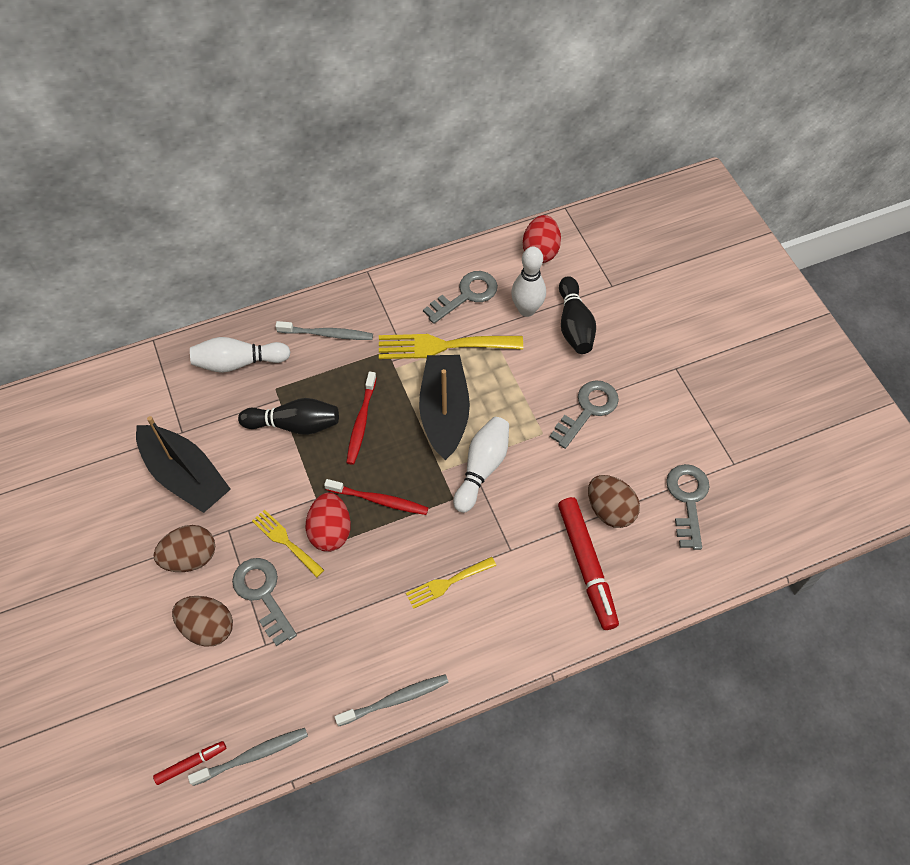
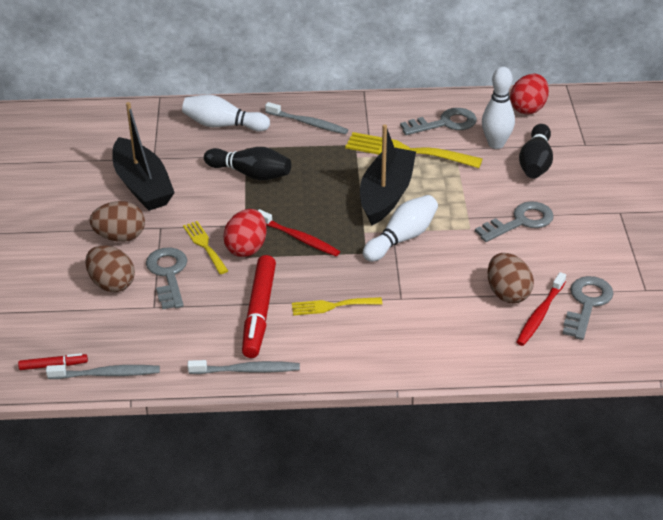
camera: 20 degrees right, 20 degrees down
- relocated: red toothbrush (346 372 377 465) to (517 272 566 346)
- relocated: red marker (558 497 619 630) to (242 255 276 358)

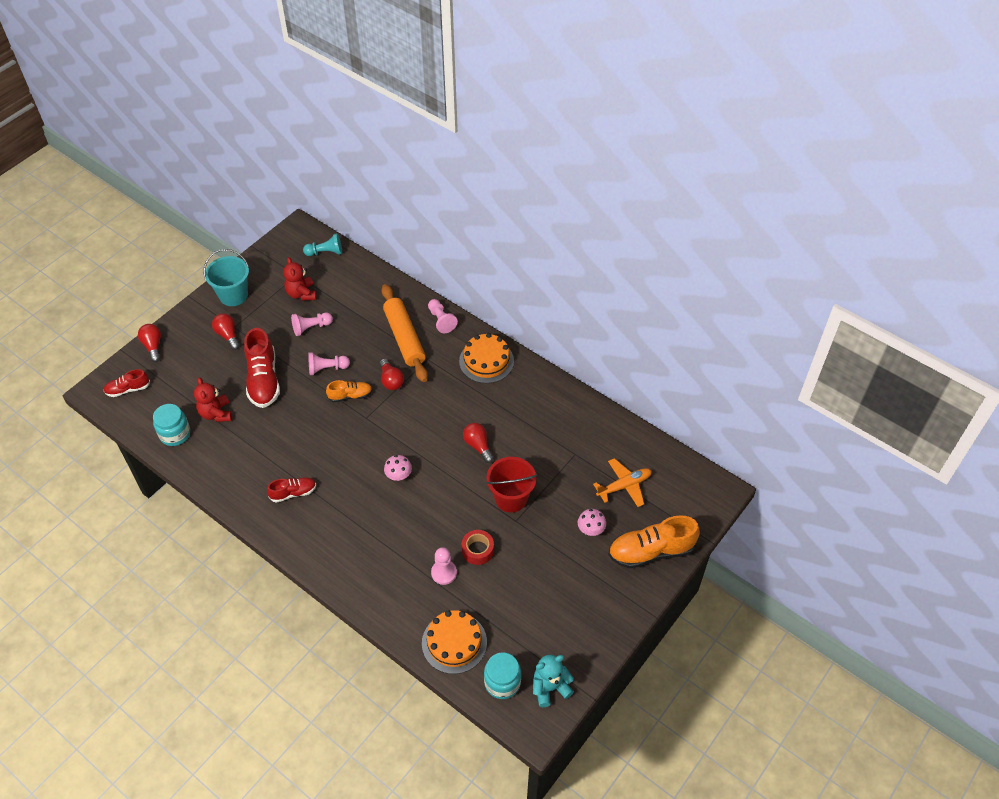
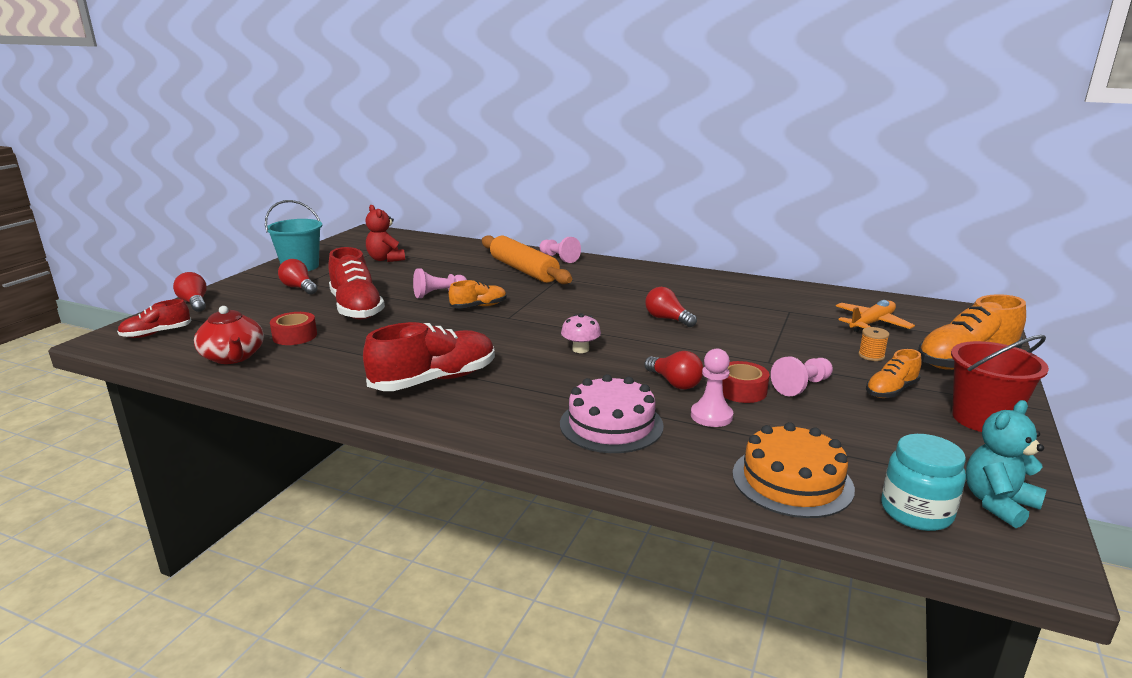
camera: 15 degrees left, 30 degrees down
- missing: turquoise pawn (303 233 342 256)
- missing: orange cake (459 333 514 383)
- appeared: pink cake (560 374 664 453)
- appeared: orange shoe (866 349 922 398)
- relocated: pink pawn (291 312 333 336) to (771 356 833 396)
- relocated: red light bulb (380 359 404 390) to (644 351 704 389)
- relocated: red bucket (486 457 537 513) to (951 335 1049 432)
- exchanged: turquoise jar (153 404 190 446) to red teapot (194 306 264 364)
- exchanged: red teddy bear (194 377 232 422) to red tape (270 312 317 345)
- exchanged: pink mushroom (578 509 606 536) to orange spool (858 327 890 361)
- size: red shoe (267 477 316 503) = (363 322 495 391) x1.82

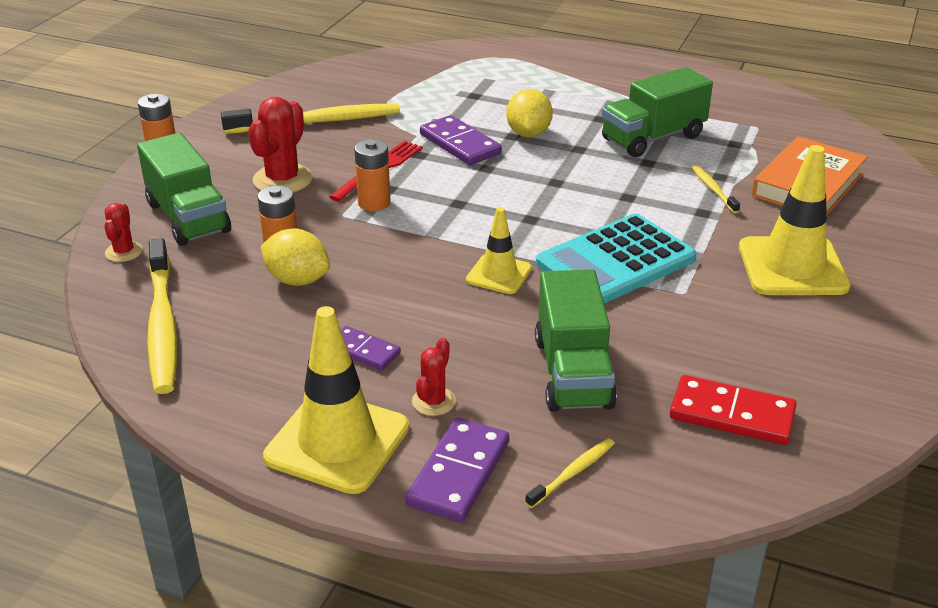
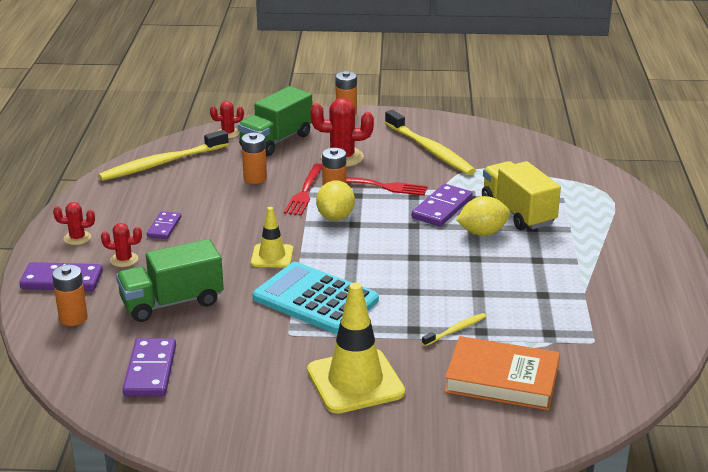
camera: 70 degrees right, 5 degrees down
- missing: green truck (602 67 713 157)
- appeared: red fork (284 163 322 216)
- appeared: yellow truck (482 161 561 230)
- relocated: yellow lemon (261 228 330 286) to (316 180 355 221)
- exchanged: yellow traffic cone (263 306 409 494) to red cactus (53 202 95 245)
- exchanged: yellow toothbrush (525 438 615 508) to orange battery (52 265 88 326)
- colour: red domino (670 375 797 445) to purple domino (122 338 176 396)

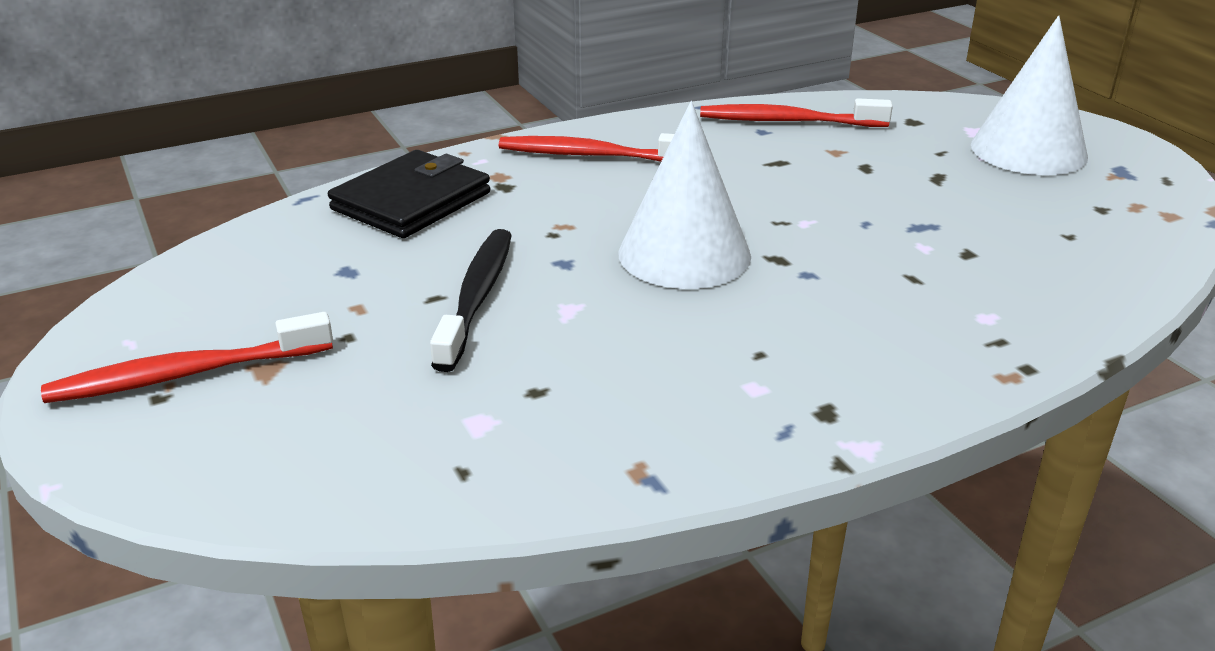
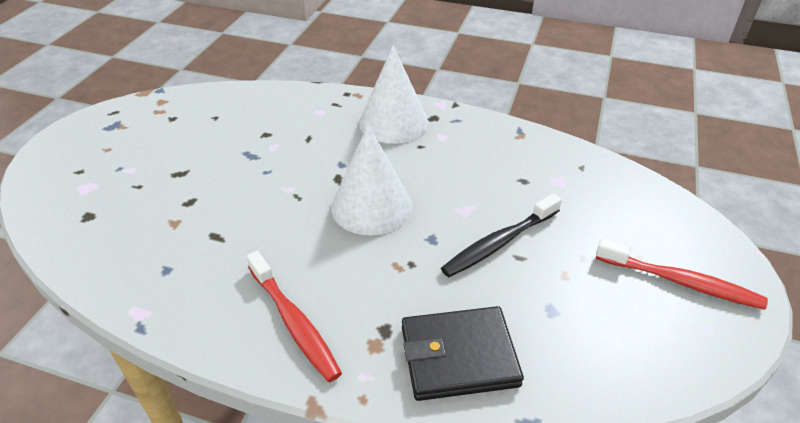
camera: 135 degrees left, 10 degrees up
- missing: red toothbrush (700 98 893 127)
- relocated: white cone (971 16 1088 175) to (359 45 428 144)

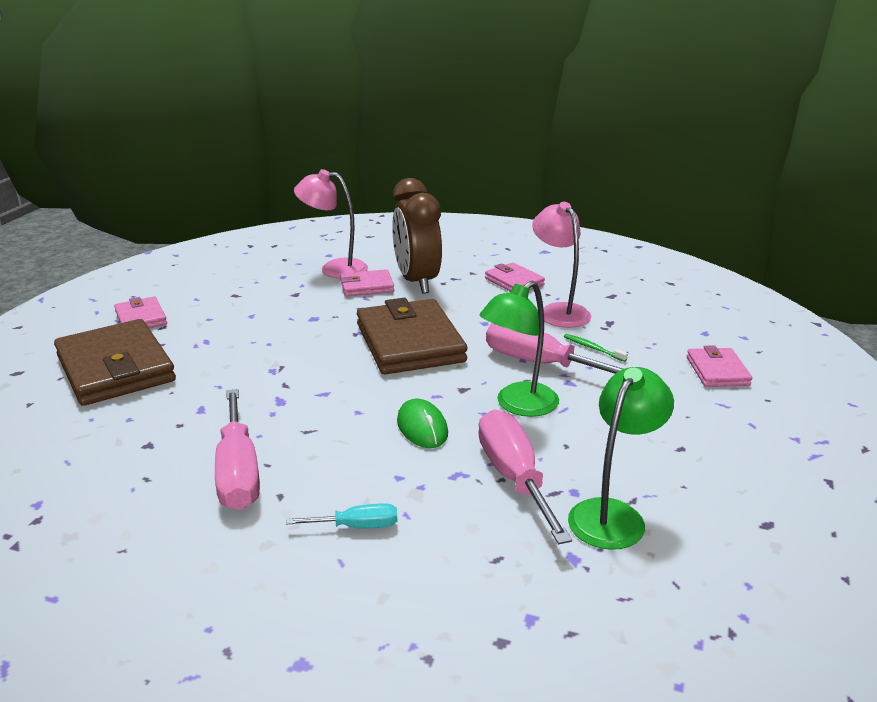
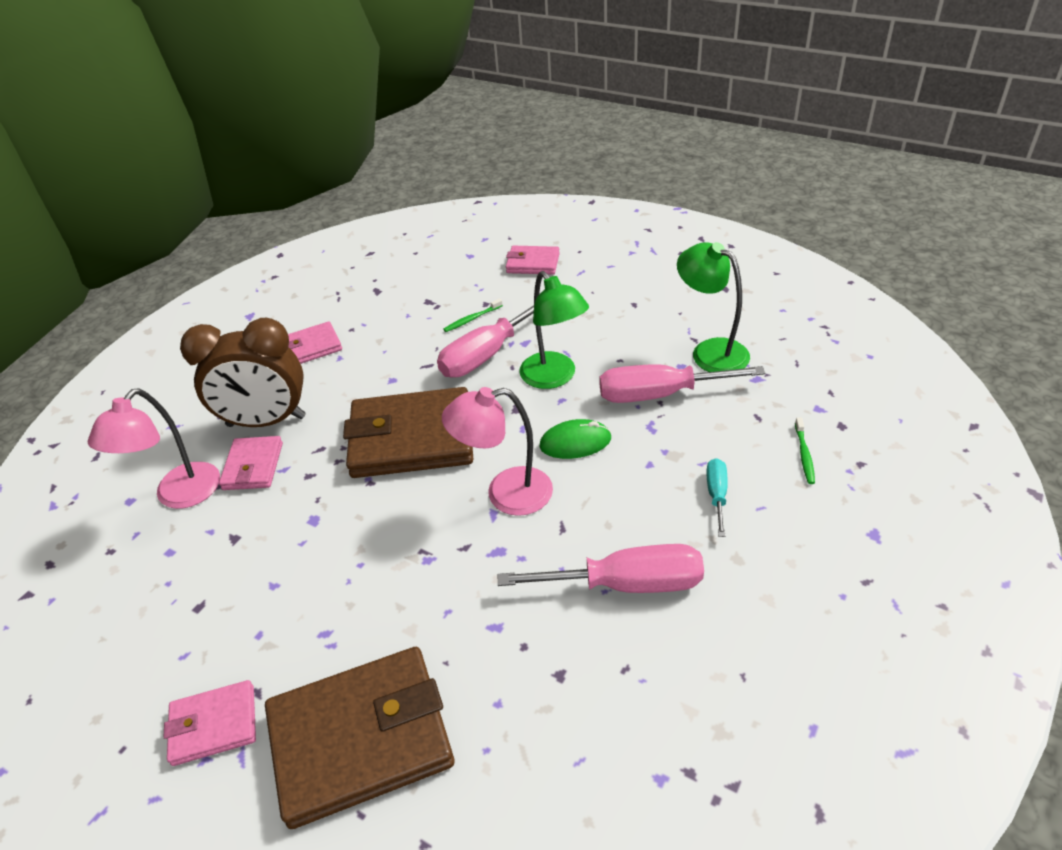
camera: 75 degrees left, 15 degrees up
- appeared: green toothbrush (795 418 815 484)
- relocated: pink lamp (532 202 592 328) to (442 387 553 516)

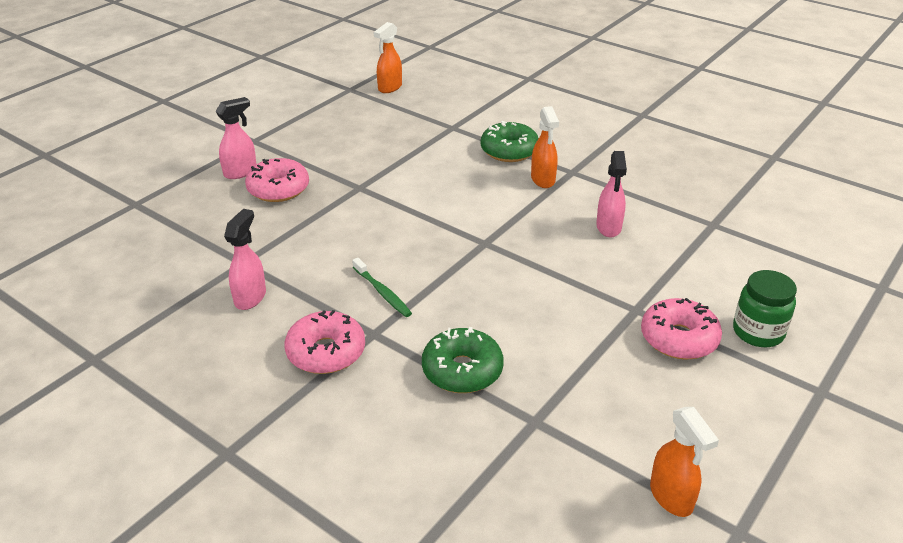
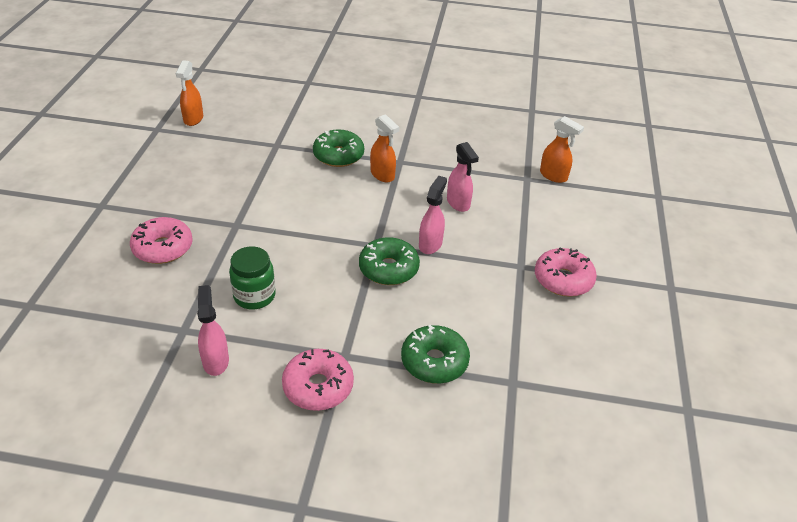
camera: 30 degrees left, 5 degrees up
- missing: green toothbrush (352 258 412 317)
- appeared: green donut (359 237 420 285)
- relocated: pink spray bottle (216 97 256 179) to (419 176 447 254)
- relocated: orange spray bottle (650 407 719 517) to (540 116 584 183)
- relocated: green jar (733 270 797 347) to (229 246 276 309)

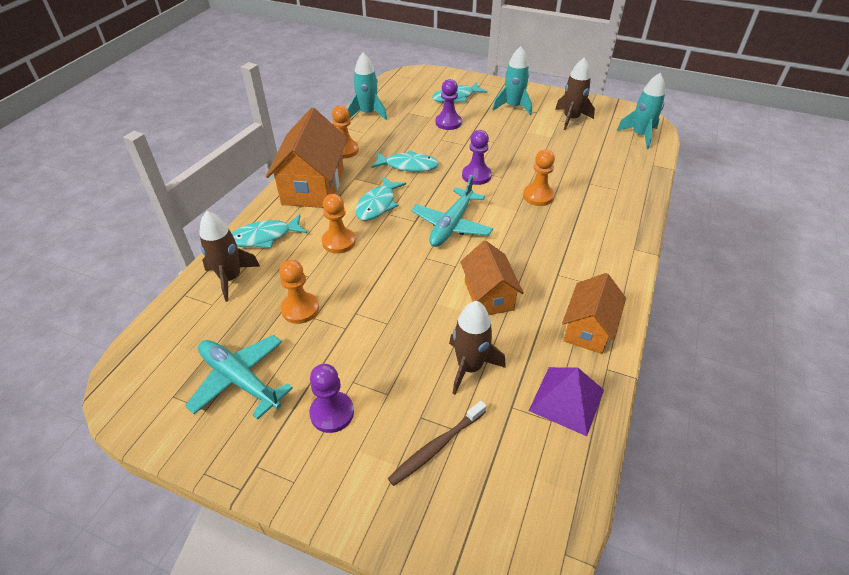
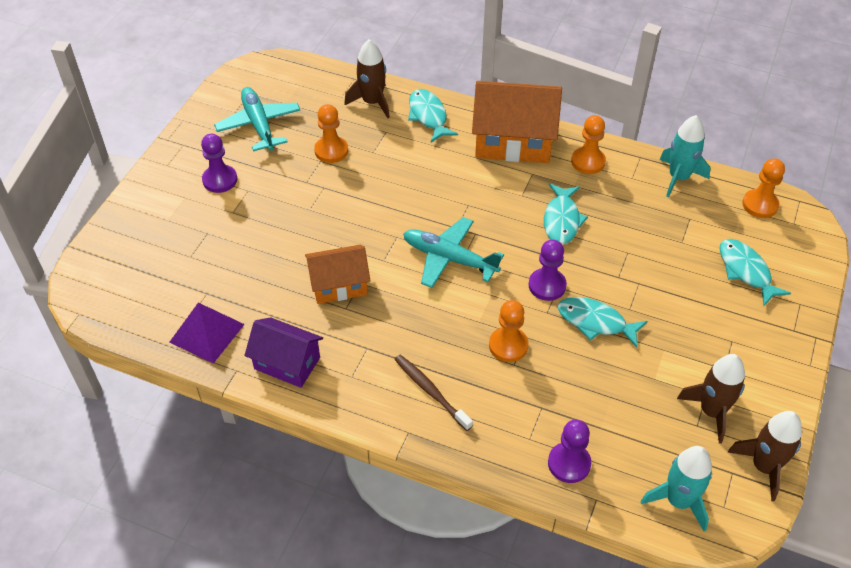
camera: 90 degrees right, 5 degrees up
- missing: turquoise rocket (492 46 532 115)
- relocated: orange pawn (322 194 356 254) to (742 158 785 218)
- relocated: turquoise fish (355 176 406 221) to (558 297 648 348)
- relocated: brown toothbrush (388 401 486 486) to (394 355 473 431)
- relocated: purple pawn (436 79 462 130) to (548 419 591 483)
- relocated: brown rocket (449 301 506 395) to (728 411 802 501)
- colour: orange house (562 273 626 354) to purple house (244 317 323 388)
- spun: turquoise plane (185 335 293 419) = (214 87 300 151) 60 degrees counterclockwise

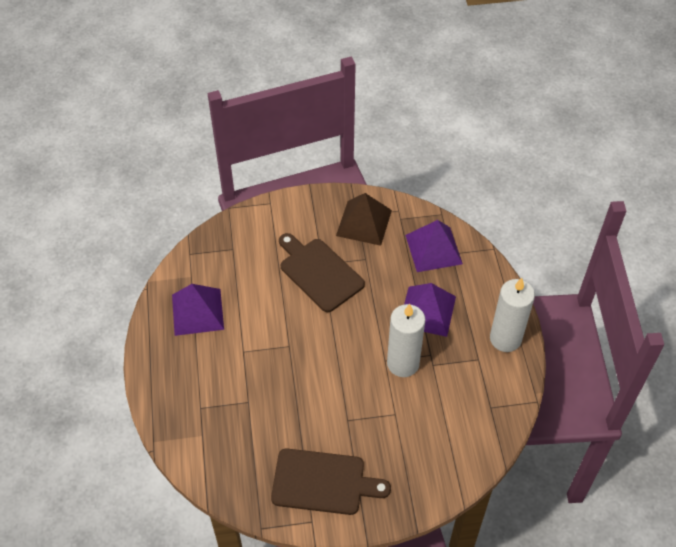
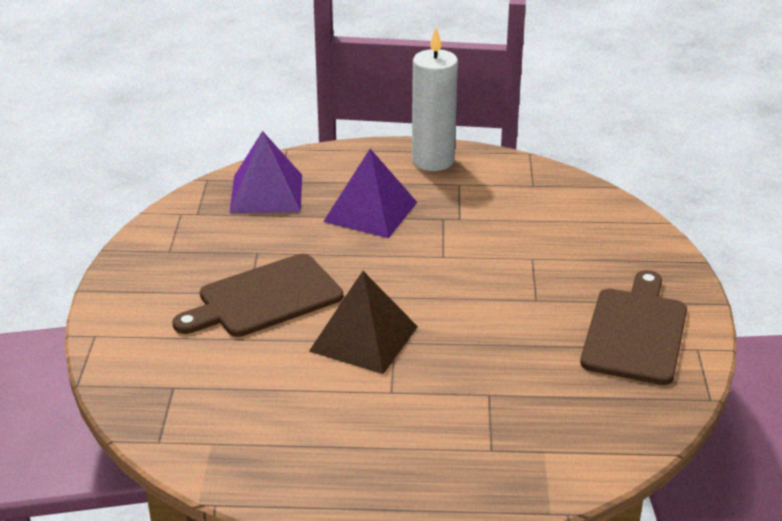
camera: 80 degrees left, 20 degrees down
- missing: purple pyramid (172 284 224 336)
- missing: white candle (387 304 425 377)
- relocated: brown pyramid (336 193 392 246) to (309 271 418 374)

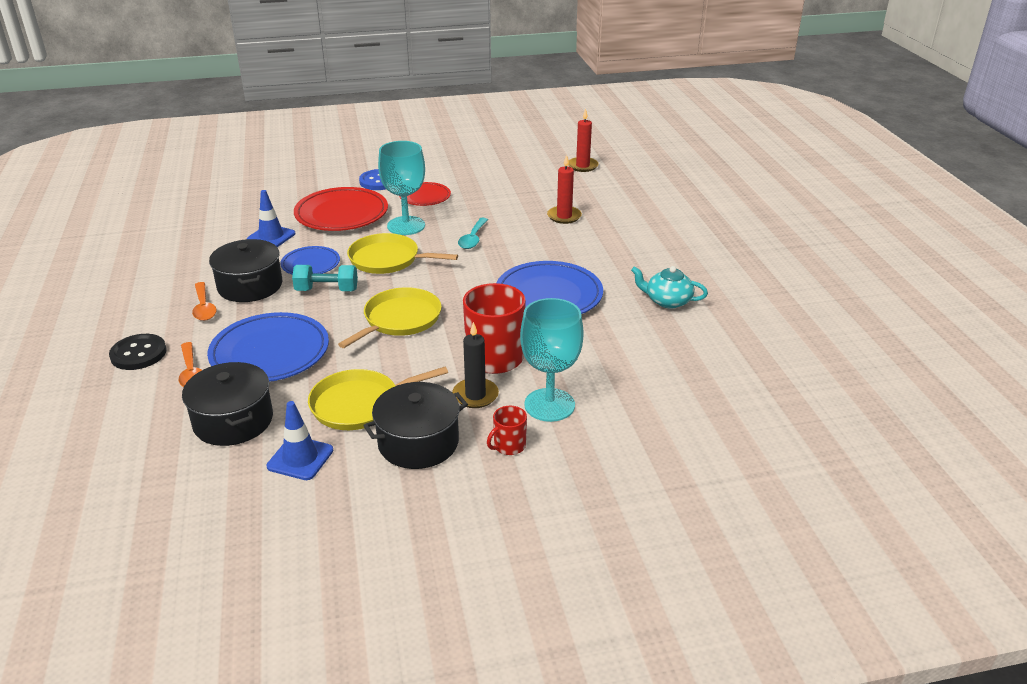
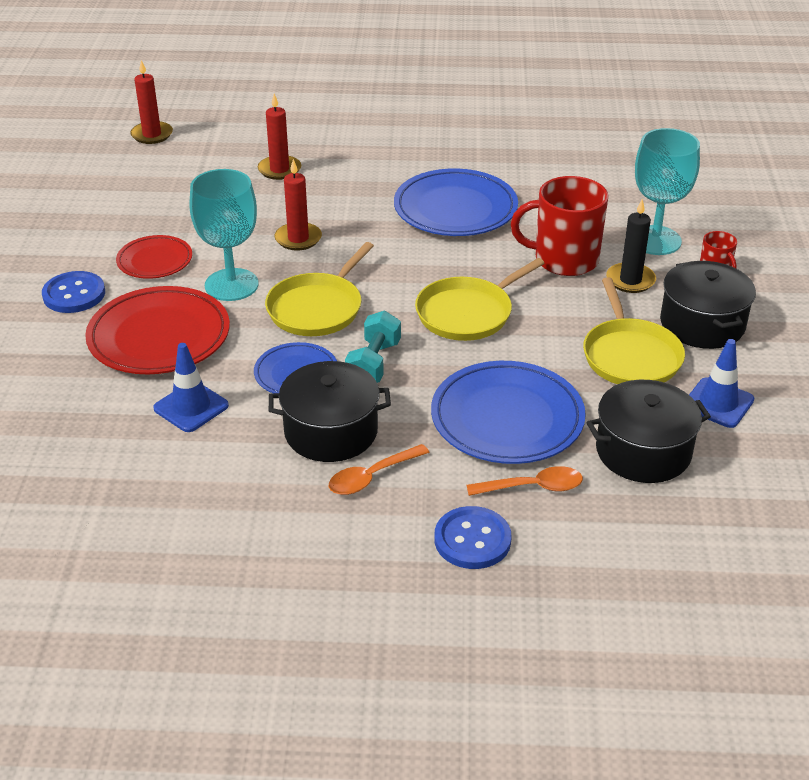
camera: 75 degrees left, 5 degrees up
- missing: turquoise teapot (631 266 708 308)
- exchanged: turquoise spoon (458 218 488 249) to red candle (275 159 322 251)
- colour: black button (109 334 167 370) to blue button (435 506 512 569)
- spun: orange spoon (192 282 217 321) = (329 444 430 495) 150 degrees clockwise
- spun: yellow pan (338 287 442 348) = (415 258 545 341) 90 degrees counterclockwise

